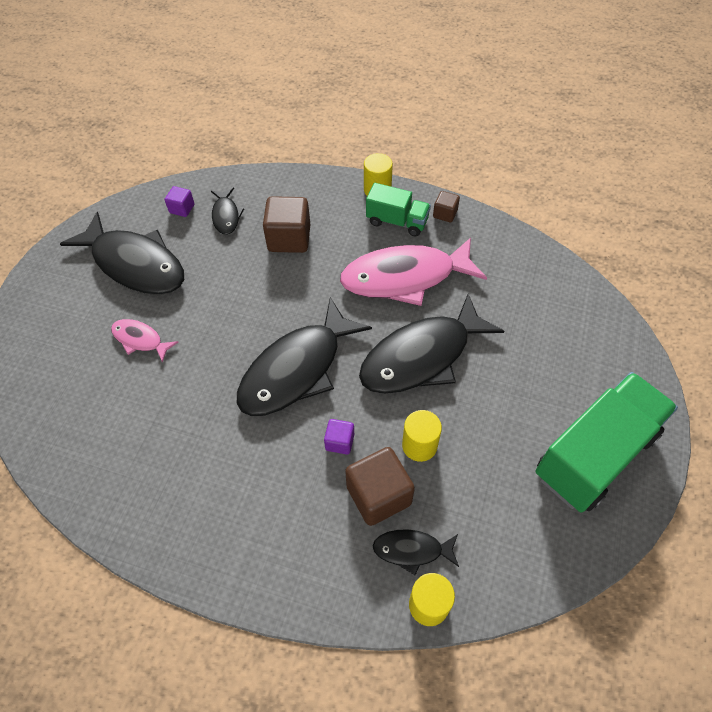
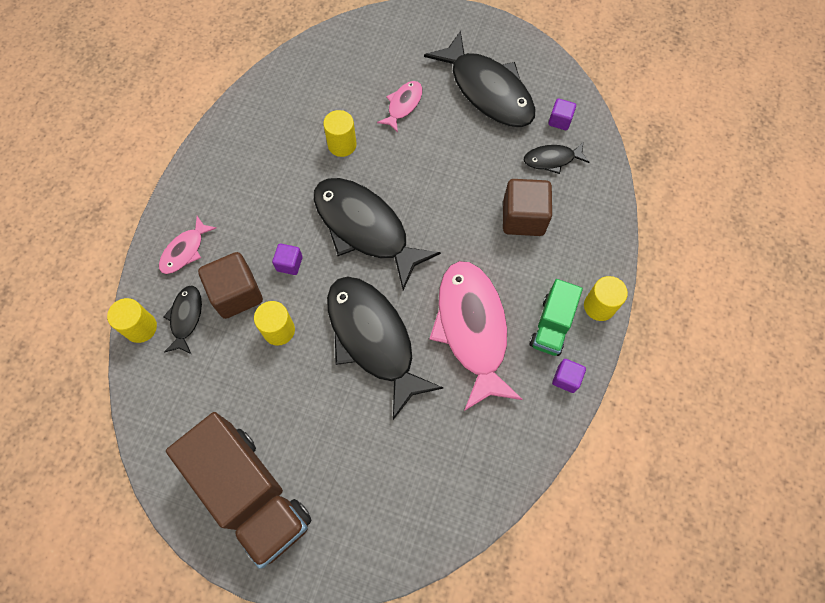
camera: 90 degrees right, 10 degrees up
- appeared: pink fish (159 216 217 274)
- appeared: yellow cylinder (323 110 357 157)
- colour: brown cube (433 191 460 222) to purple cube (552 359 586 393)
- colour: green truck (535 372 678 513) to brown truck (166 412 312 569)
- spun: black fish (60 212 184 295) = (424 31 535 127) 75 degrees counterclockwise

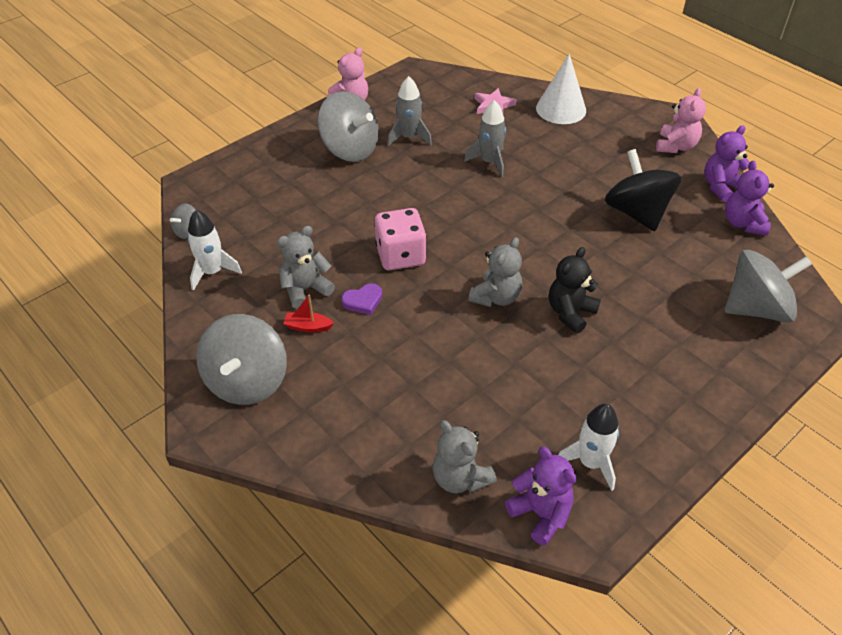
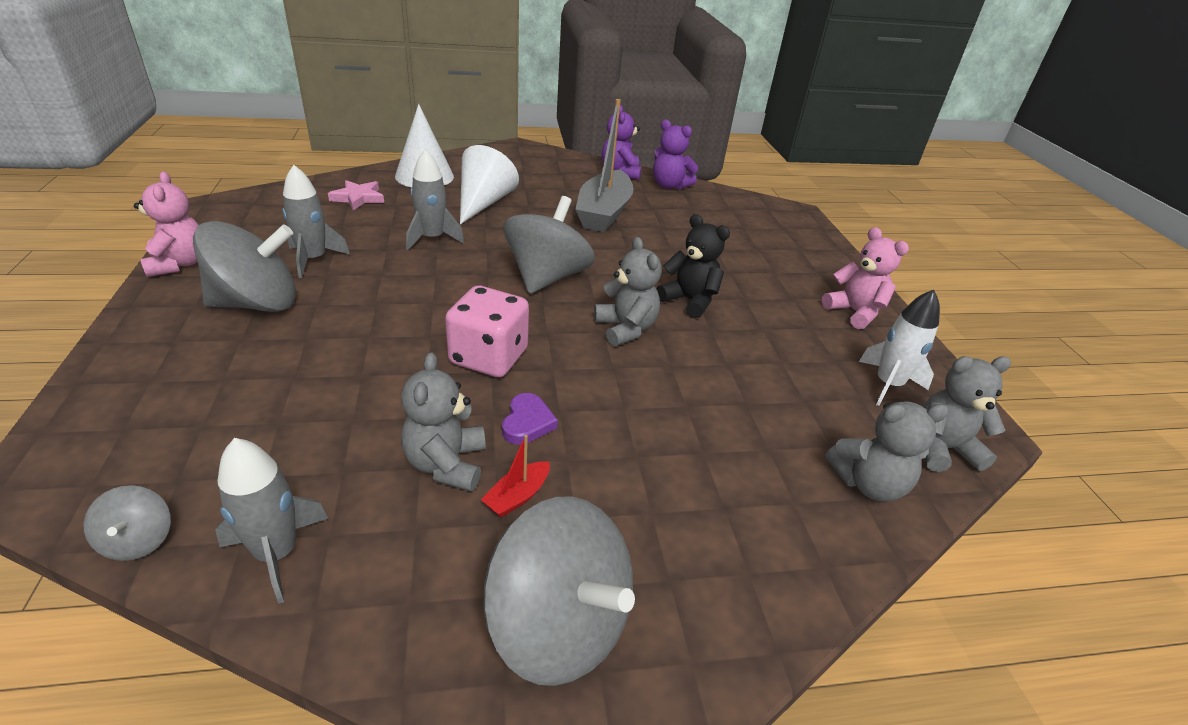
camera: 60 degrees left, 10 degrees down
- appeared: white cone (460 145 519 225)
- relocated: pink teddy bear (656 88 706 153) to (822 227 909 329)
- relocated: grey spinning top (725 250 812 323) to (503 196 595 294)
- exchanged: black spinning top (605 149 681 231) to grey boat (575 99 633 232)
- colour: white rocket (188 210 242 291) to grey rocket (215 438 329 604)
- colour: purple teddy bear (505 446 577 546) to grey teddy bear (923 356 1011 472)
- spun: black teddy bear (549 247 601 334) = (657 214 730 319) 150 degrees clockwise

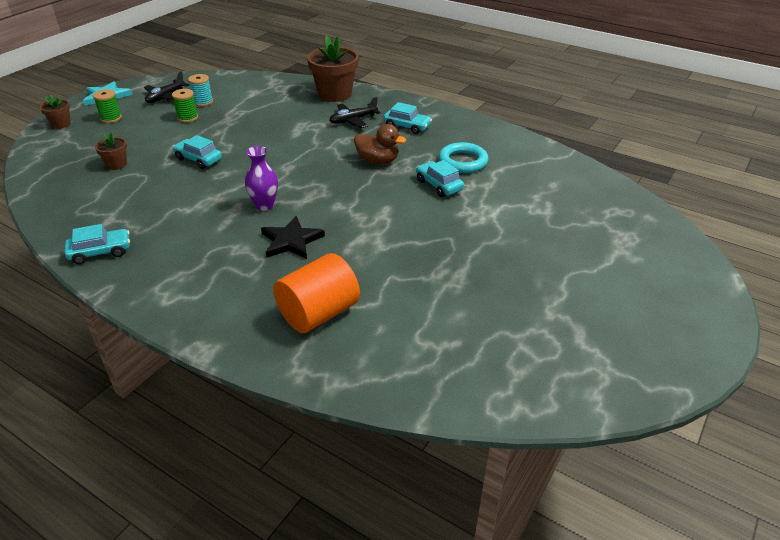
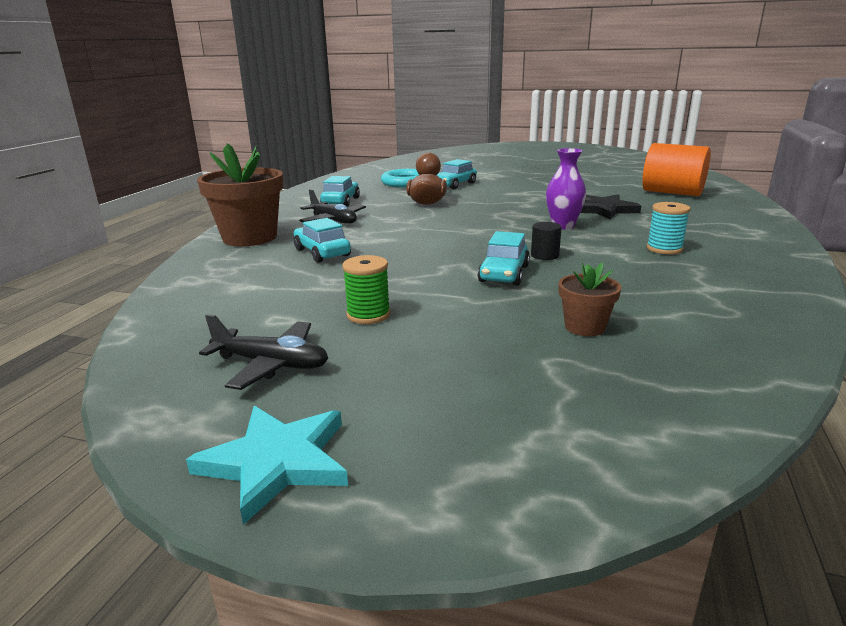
camera: 105 degrees left, 15 degrees down
- missing: brown flower pot (40 94 71 129)
- missing: green spool (93 89 122 123)
- appeared: black cylinder (531 222 562 260)
- relocated: turquoise car (64 224 130 264) to (294 218 351 263)
- relocated: turquoise spool (188 74 213 106) to (647 202 691 255)

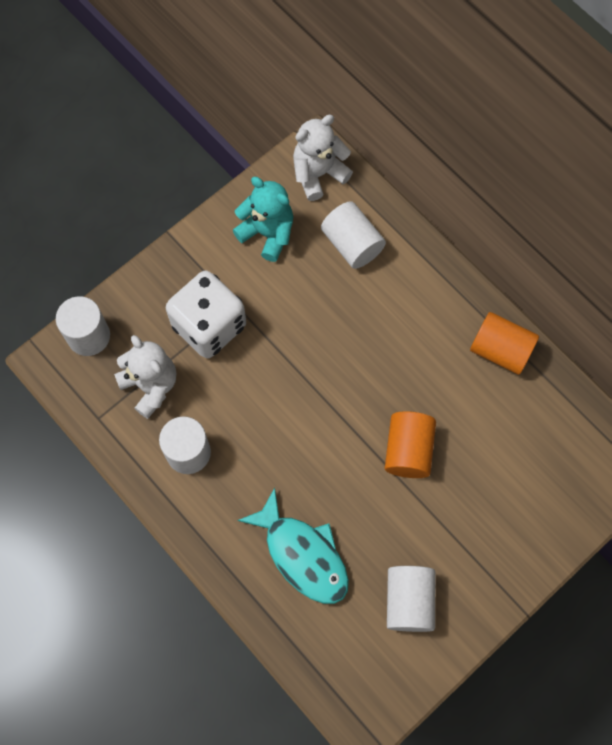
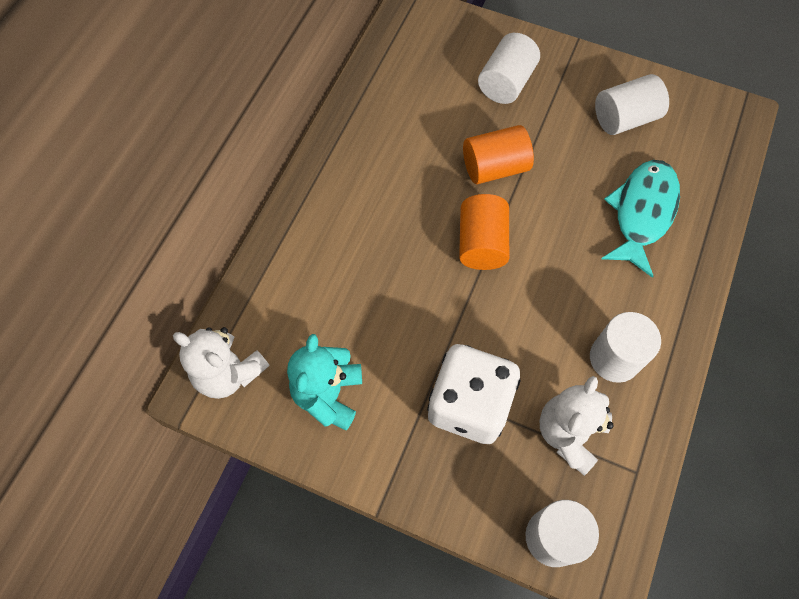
camera: 115 degrees left, 5 degrees down
- relocated: white cylinder (321 201 386 269) to (478 33 540 104)
- relocated: orange cylinder (470 312 539 375) to (459 194 509 270)

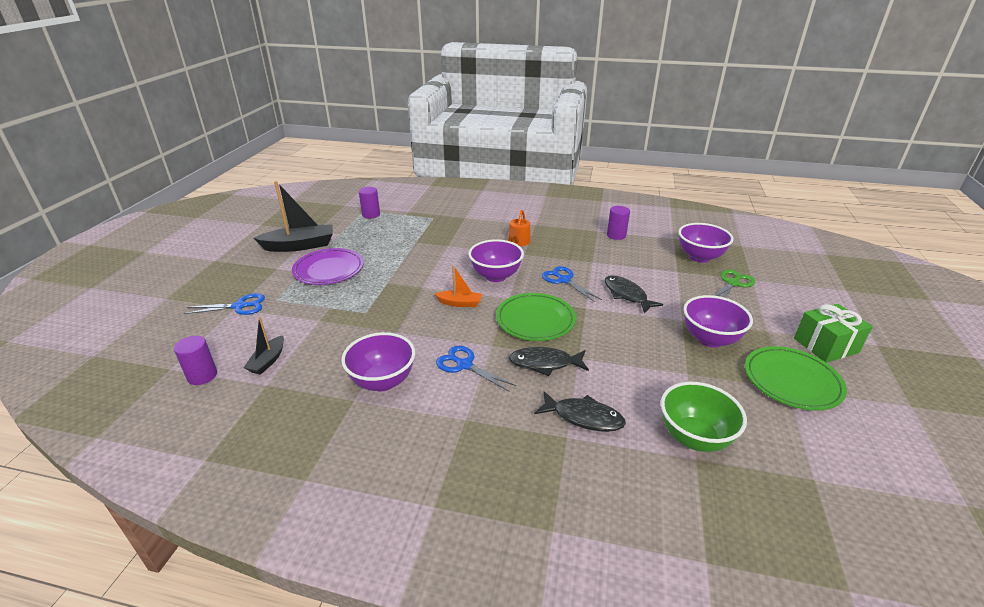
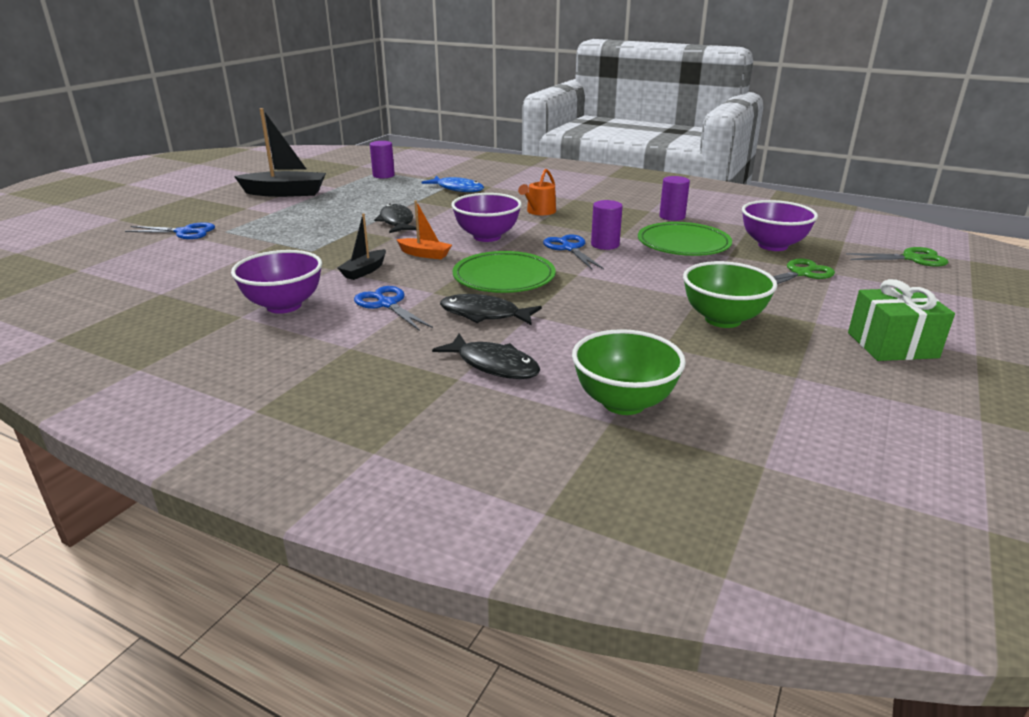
camera: 15 degrees right, 5 degrees down
- missing: purple plate (292 248 364 285)
- appeared: blue fish (421 176 484 192)
- appeared: green scissors (846 247 948 267)
- relocated: purple cylinder (174 336 217 385) to (591 200 623 250)
- relocated: black boat (243 317 284 375) to (337 214 386 280)
- relocated: black fish (605 275 663 314) to (374 204 416 233)
- relocated: green plate (745 346 847 410) to (638 222 732 256)
- colour: purple bowl (683 295 753 348) to green bowl (683 261 777 328)

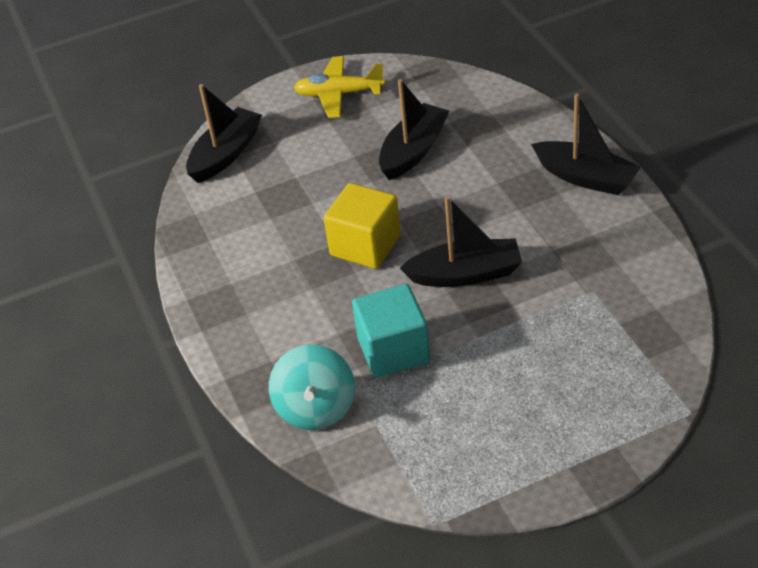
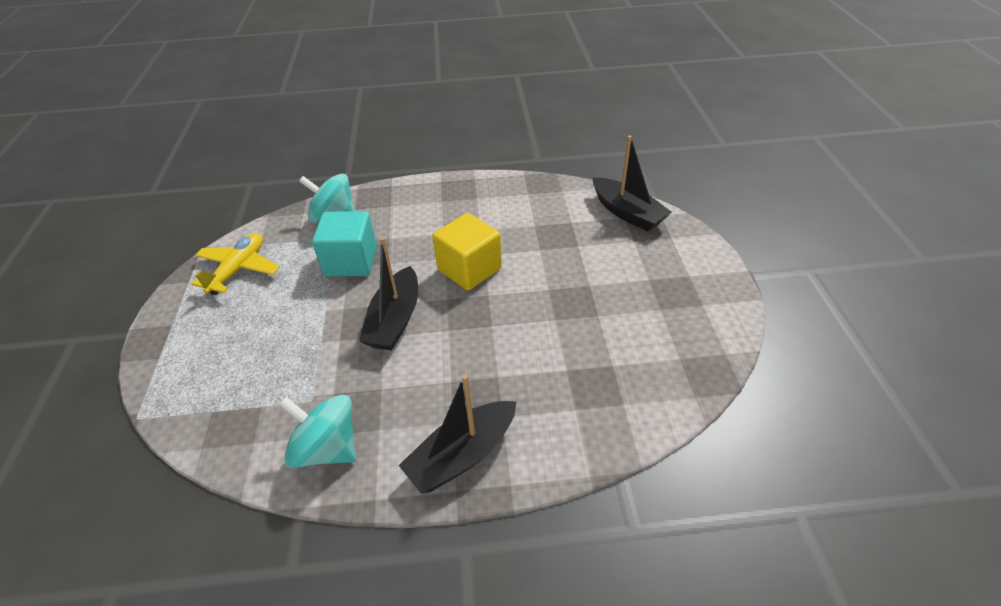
camera: 105 degrees right, 0 degrees up
- missing: black boat (379 79 450 180)
- appeared: turquoise spinning top (279 395 356 468)
- relocated: yellow plane (294 56 385 118) to (191 233 279 295)

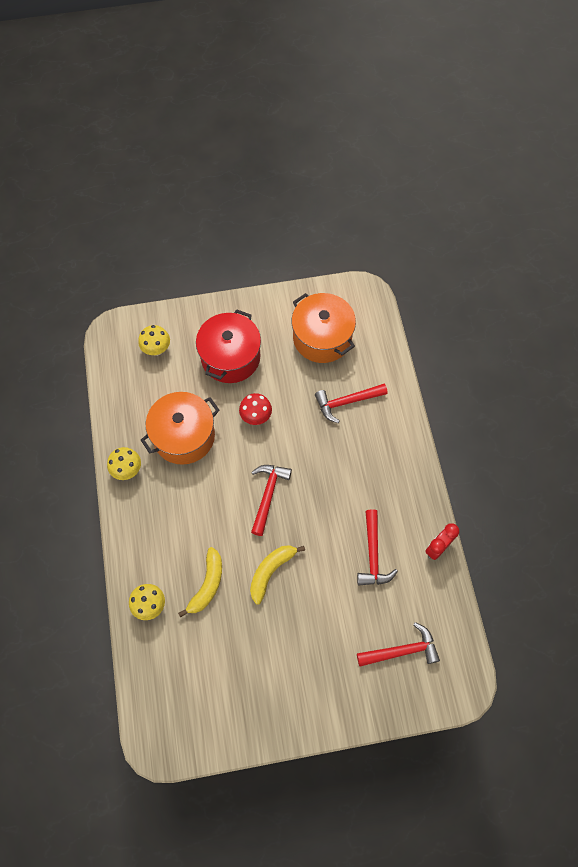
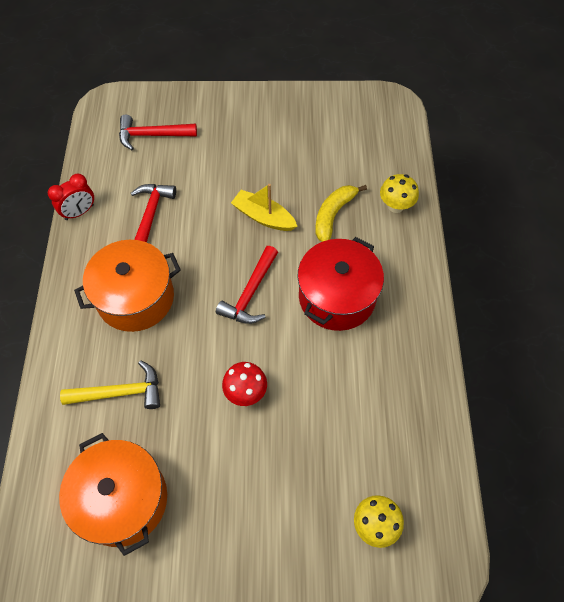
camera: 170 degrees left, 5 degrees down
- missing: yellow mushroom (107 447 141 480)
- relocated: orange pot (141 392 220 465) to (74 240 181 332)
- relocated: red pot (196 310 261 383) to (297 237 384 331)
- exchanged: yellow banana (250 545 305 605) to yellow boat (231 184 298 231)
- colour: red hammer (315 383 388 423) to yellow hammer (60 360 160 409)

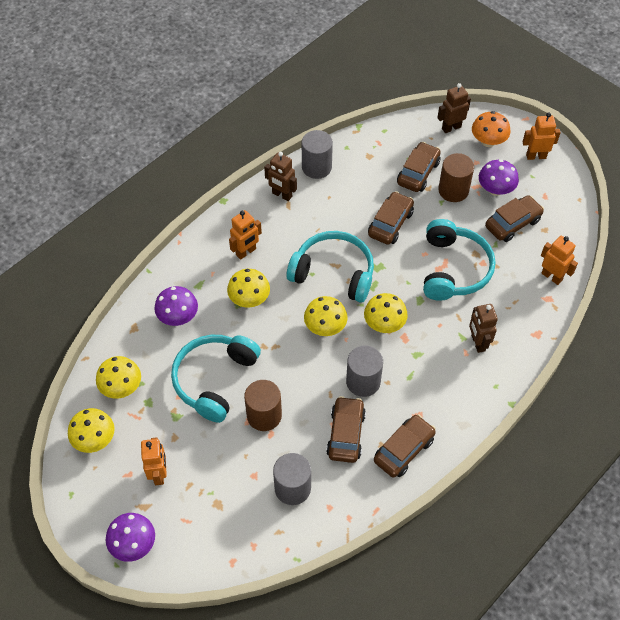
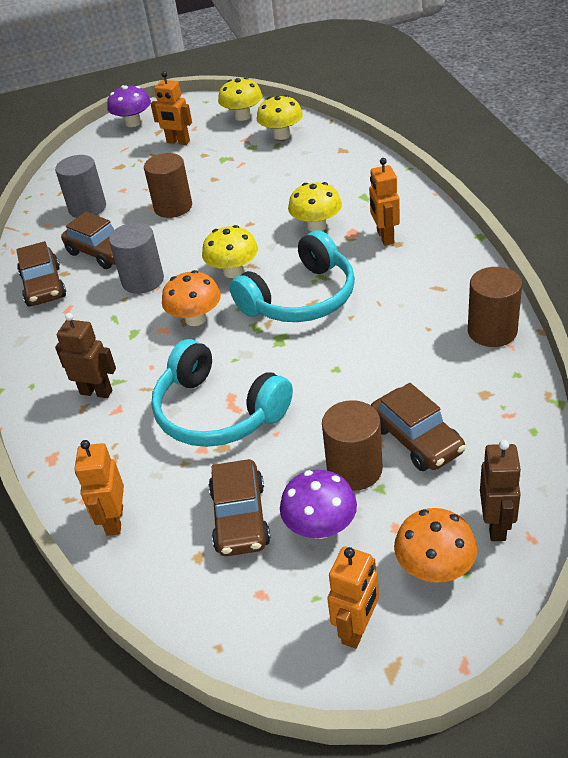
camera: 125 degrees right, 15 degrees down
- missing: purple mushroom (154 286 198 326)
- missing: turquoise headphones (171 335 261 423)
- missing: brown robot (264 152 297 201)
- missing: brown car (368 191 414 245)
- colour: grey cylinder (302 130 333 179) to brown cylinder (468 267 522 347)
- colour: yellow mushroom (364 293 408 333) to orange mushroom (162 270 221 326)
- spun: orange robot (541 236 578 285) = (74 440 124 536) 105 degrees clockwise

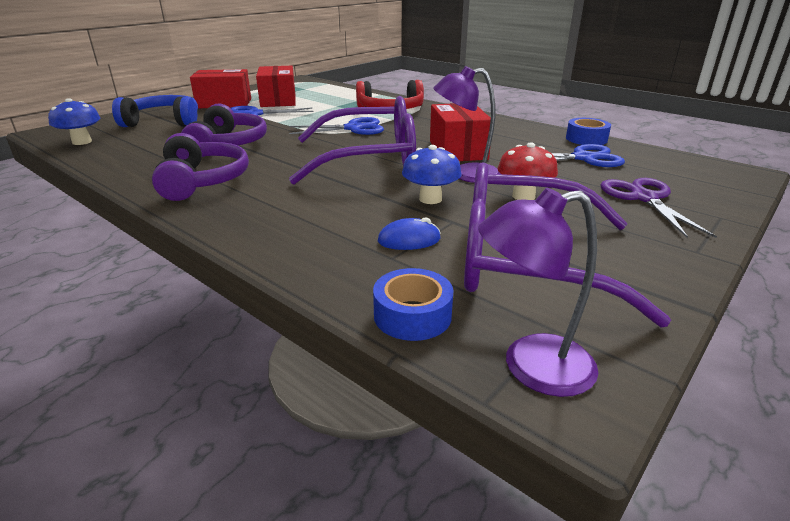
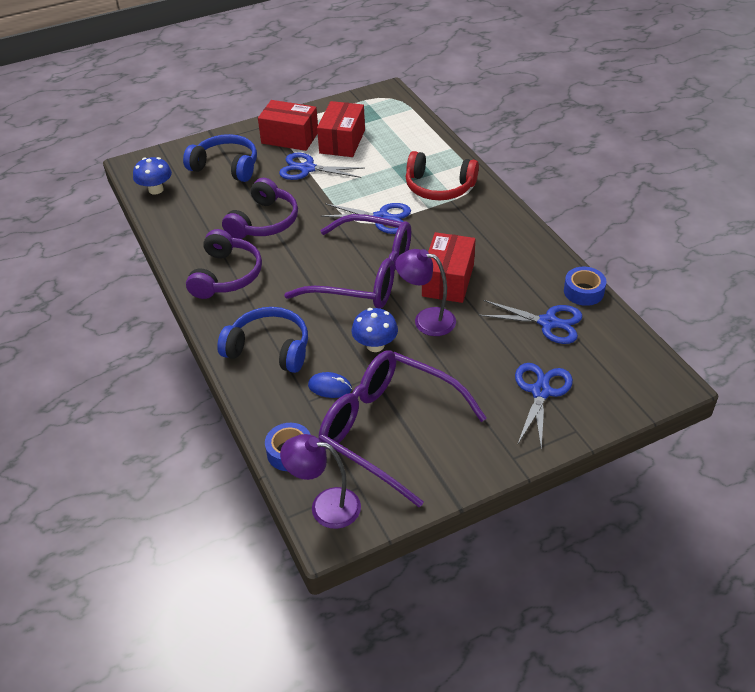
camera: 25 degrees right, 15 degrees up
- missing: red mushroom (498 142 558 200)
- appeared: blue headphones (217 307 308 373)
- colour: purple scissors (600 178 717 238) to blue scissors (515 363 573 451)

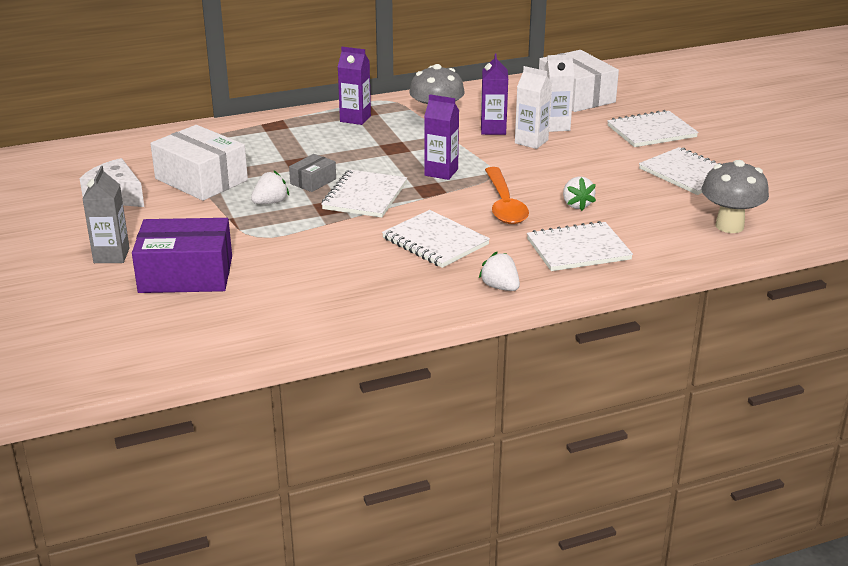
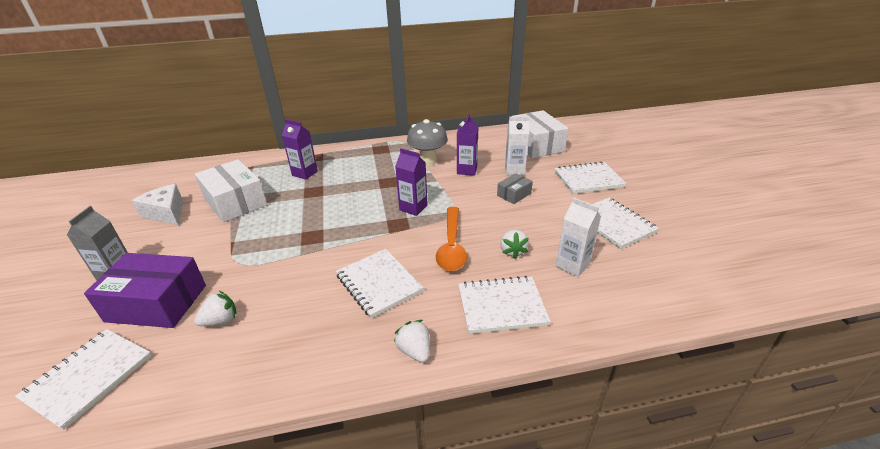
camera: 10 degrees right, 5 degrees up
- missing: grey mushroom (702 160 769 233)
- relocated: white strawberry (251 171 289 204) to (194 291 236 326)
- relocated: grey box (289 154 336 192) to (497 173 533 204)
- relocated: white notebook (321 169 407 218) to (15 329 151 430)
- relocated: purple carton (338 47 371 125) to (282 119 318 180)
- relocated: white carton (515 66 552 149) to (556 197 601 277)

